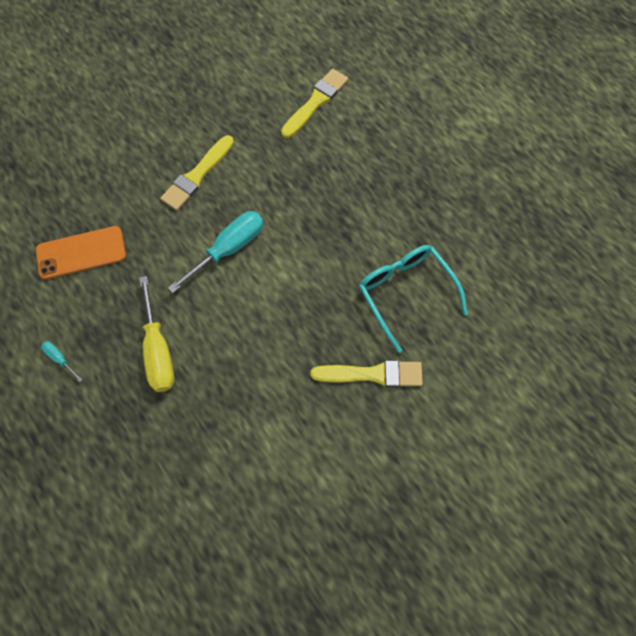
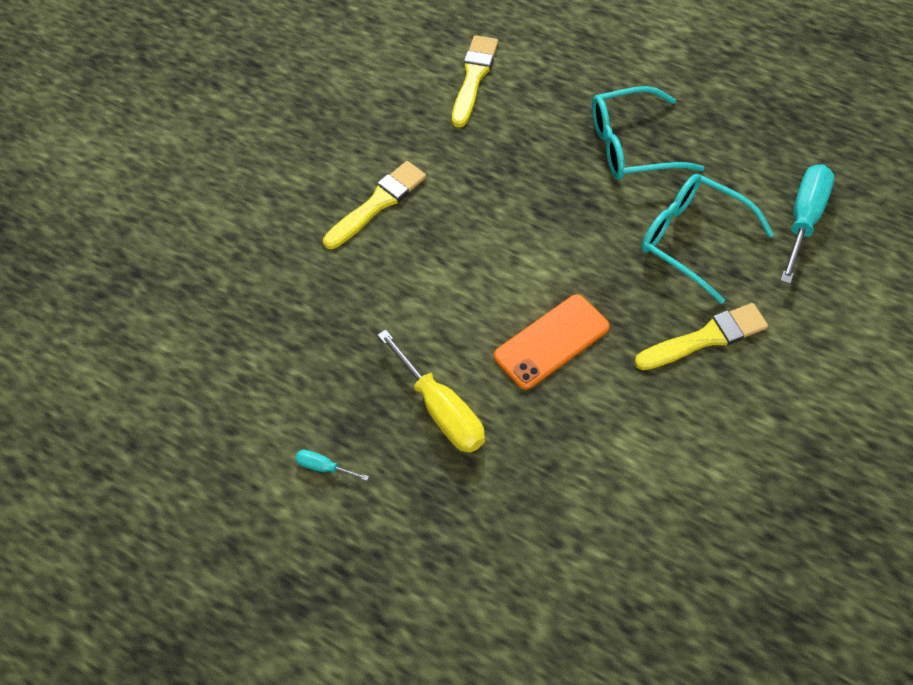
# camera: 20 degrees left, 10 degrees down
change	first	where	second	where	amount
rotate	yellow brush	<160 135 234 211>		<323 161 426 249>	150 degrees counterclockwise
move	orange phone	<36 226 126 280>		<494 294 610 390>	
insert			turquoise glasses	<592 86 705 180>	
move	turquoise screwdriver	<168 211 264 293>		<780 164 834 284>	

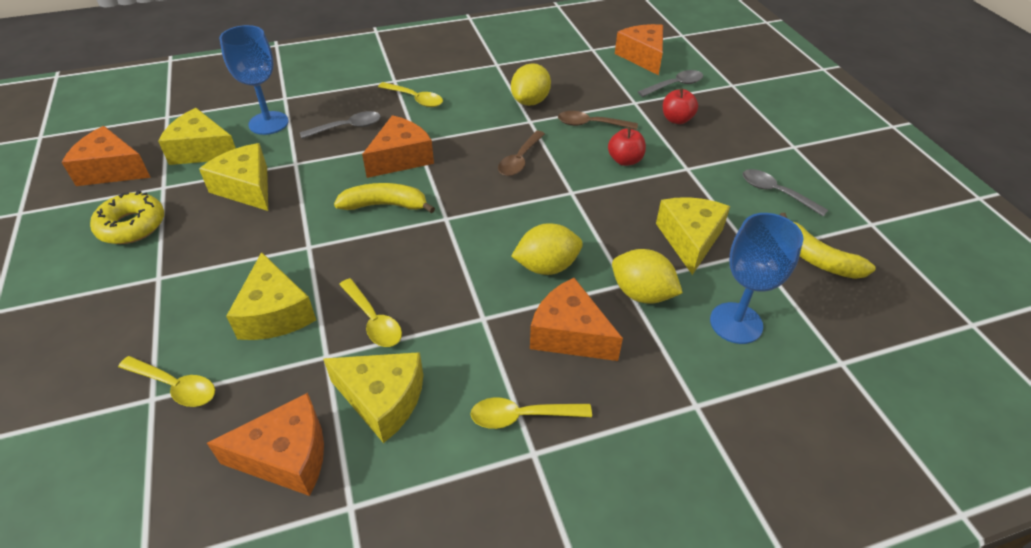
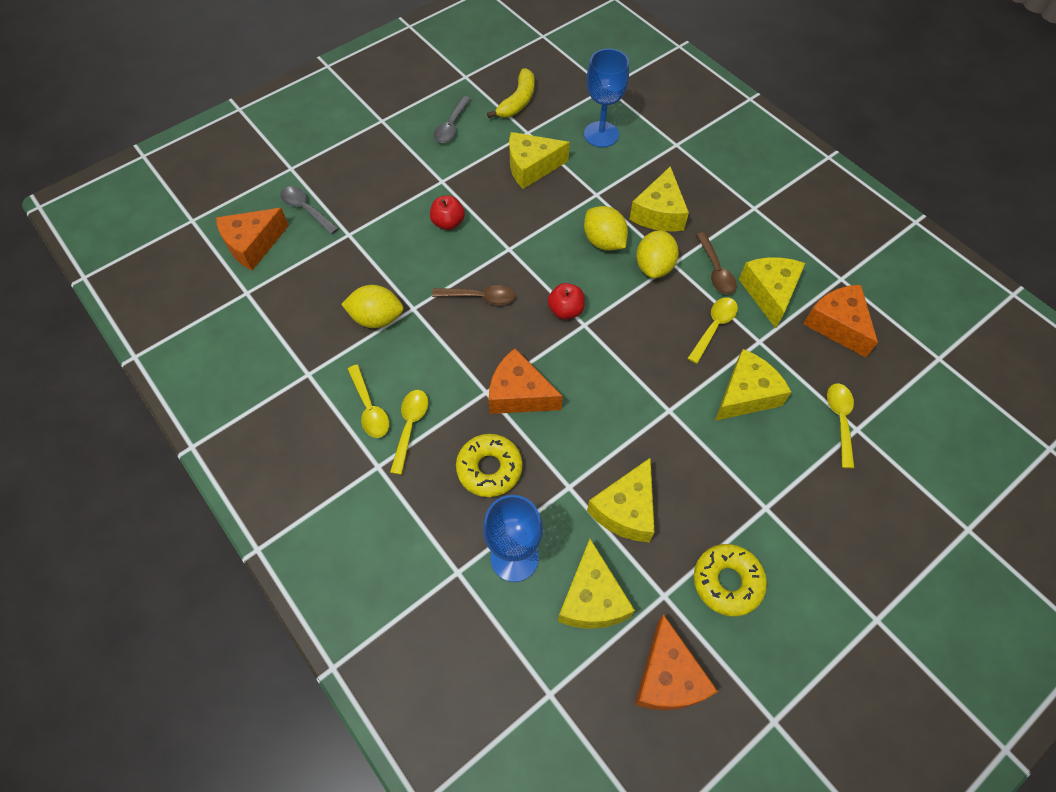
# camera: 110 degrees left, 15 degrees up
change	first	where	second	where	amount
move	yellow spoon	<470 397 592 429>		<348 365 389 438>	
replace	grey spoon	<300 111 381 139>	yellow donut	<456 434 523 497>	
move	red apple	<663 88 698 124>		<548 283 585 320>	
recolor	orange cheese	<530 278 623 361>	yellow cheese	<629 166 689 232>	
move	yellow lemon	<612 249 683 304>		<636 230 679 278>	
move	brown spoon	<558 111 638 130>		<696 232 737 294>	
delete	yellow banana	<334 183 435 213>			

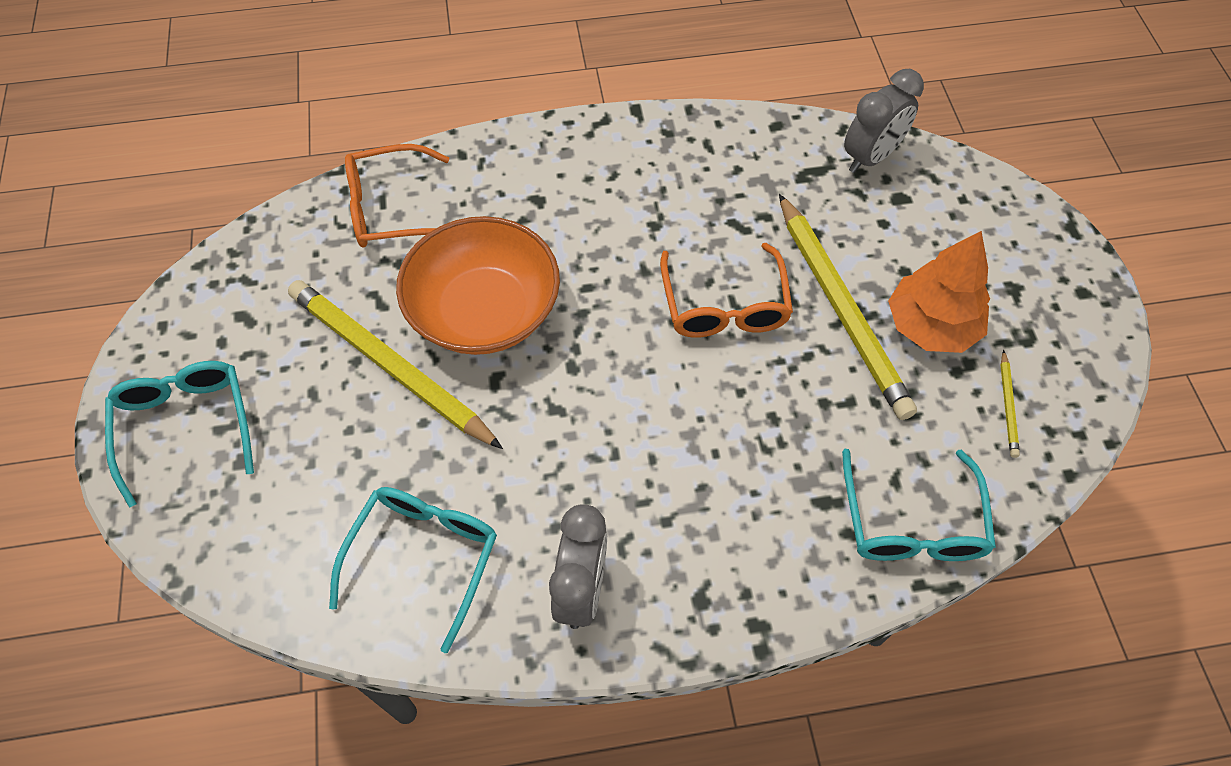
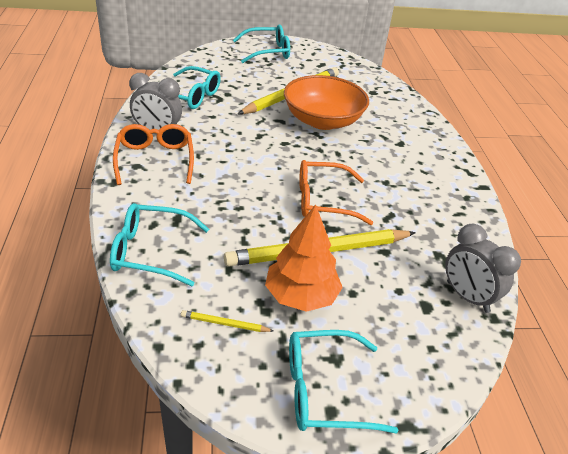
# camera: 90 degrees right, 20 degrees down
change	first	where	second	where	amount
move	orange glasses	<345 144 449 247>		<113 124 194 185>	
insert			turquoise glasses	<289 330 399 434>	

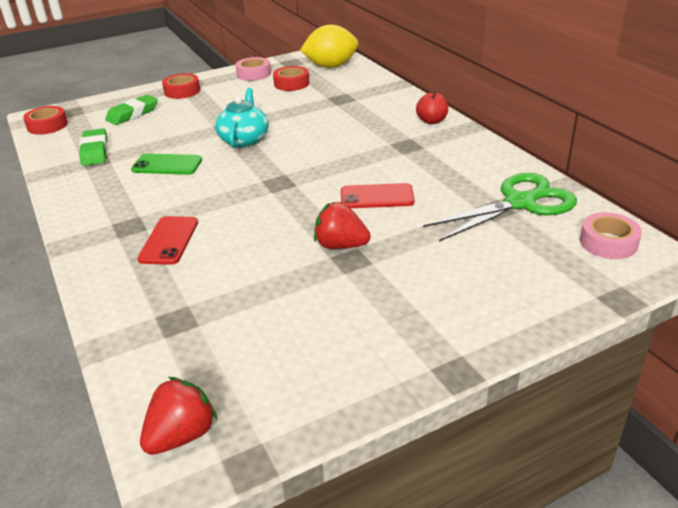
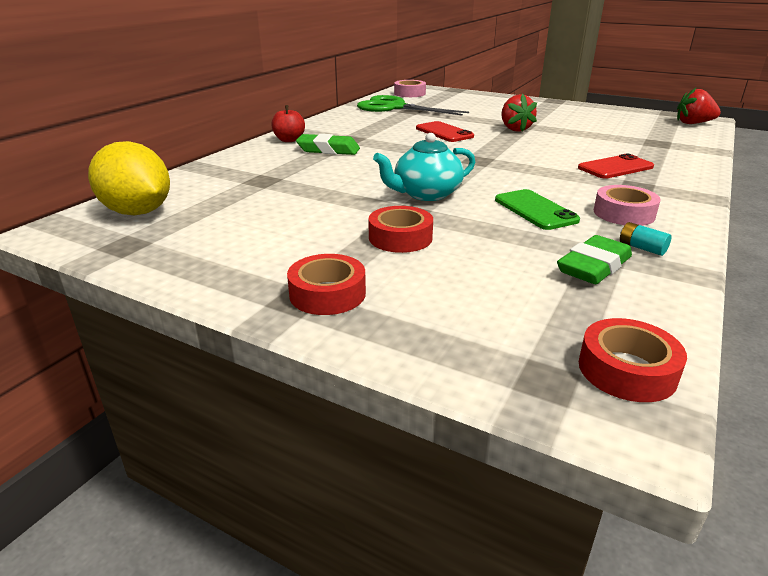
# camera: 125 degrees left, 5 degrees down
change	first	where	second	where	amount
move	green eraser	<105 95 158 125>		<296 134 360 155>	
move	red tape	<273 66 309 91>		<368 206 433 253>	
move	pink tape	<235 57 271 81>		<594 185 661 226>	
insert			turquoise battery	<620 222 672 256>	

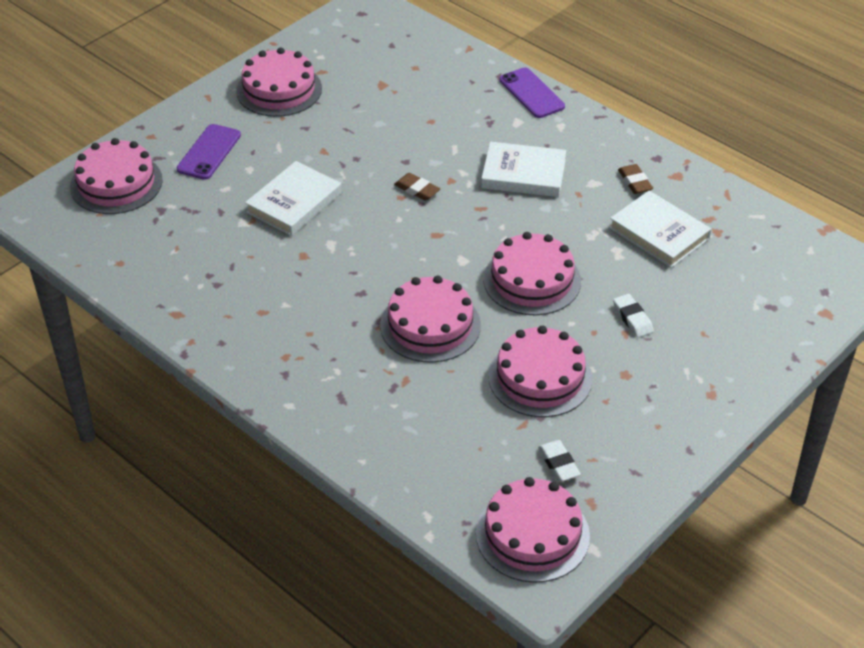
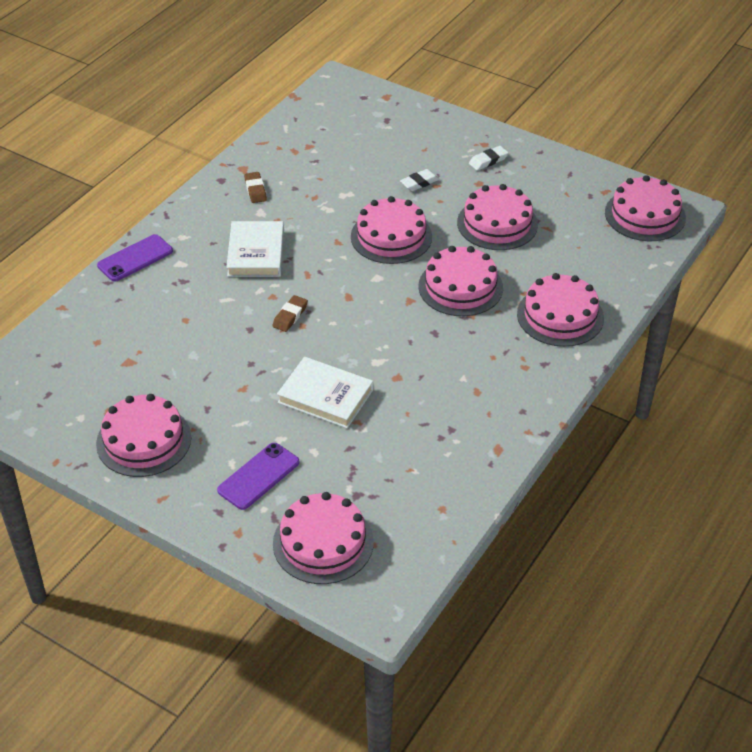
# camera: 100 degrees left, 0 degrees up
change	first	where	second	where	amount
rotate	purple phone	<176 124 241 180>		<217 443 299 510>	60 degrees counterclockwise
rotate	brown eraser	<618 164 653 194>		<244 172 267 203>	75 degrees counterclockwise
move	white eraser	<538 440 581 481>		<469 146 508 171>	
insert			pink cake	<517 273 604 347>	
delete	white book	<609 191 711 268>			

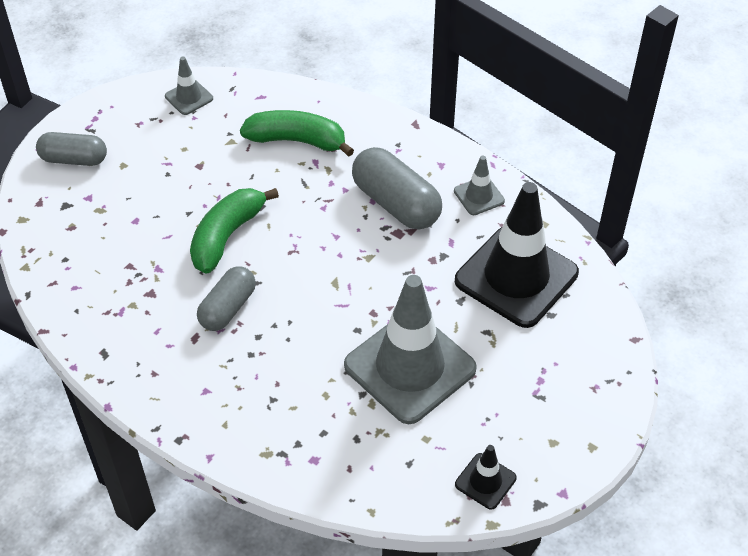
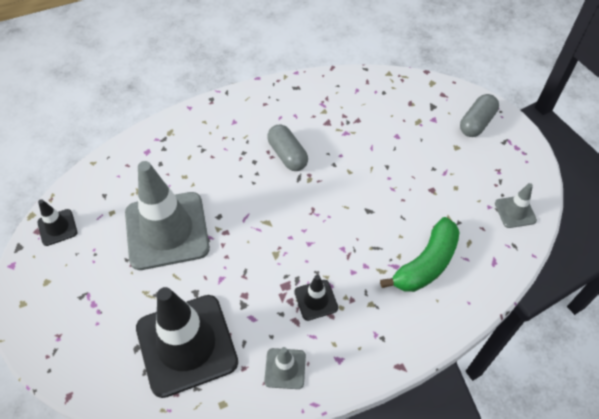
# camera: 120 degrees right, 5 degrees up
change	first	where	second	where	amount
replace	grey capsule	<352 147 442 229>	black traffic cone	<294 275 338 321>	
delete	green banana	<190 188 279 274>			

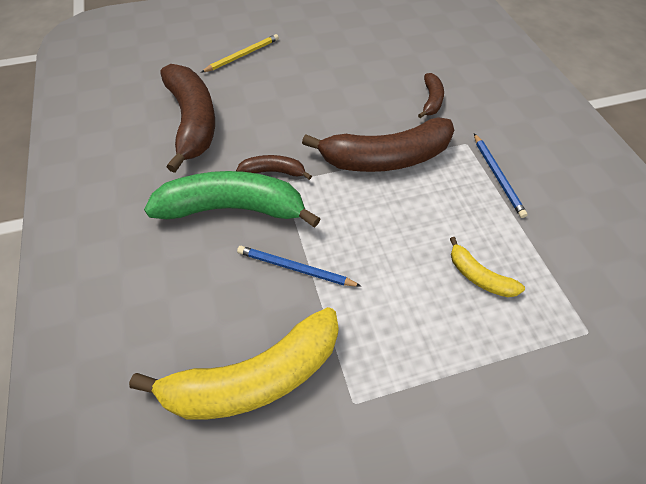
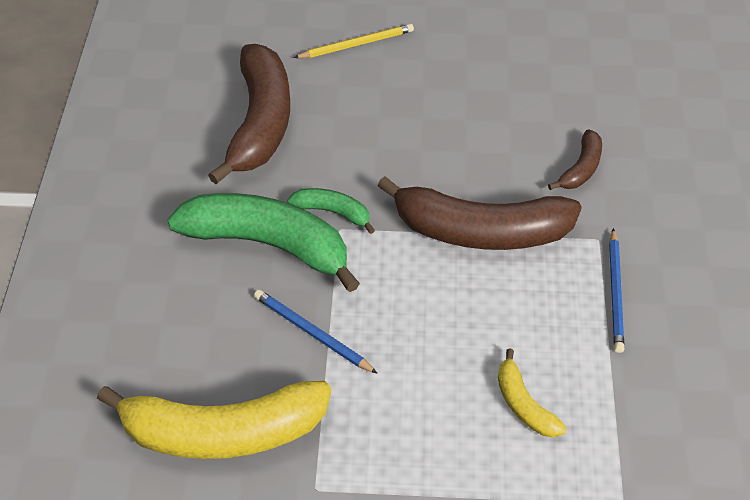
# camera: 20 degrees right, 5 degrees down
change	first	where	second	where	amount
recolor	brown banana	<236 155 312 180>	green banana	<287 188 375 234>	

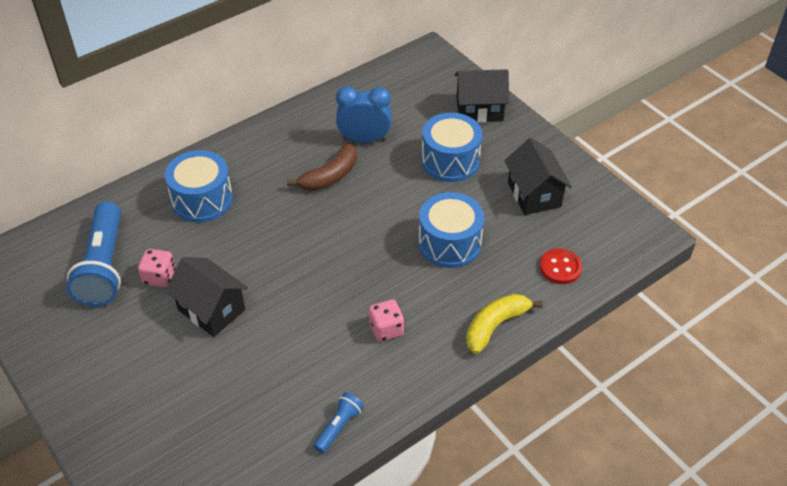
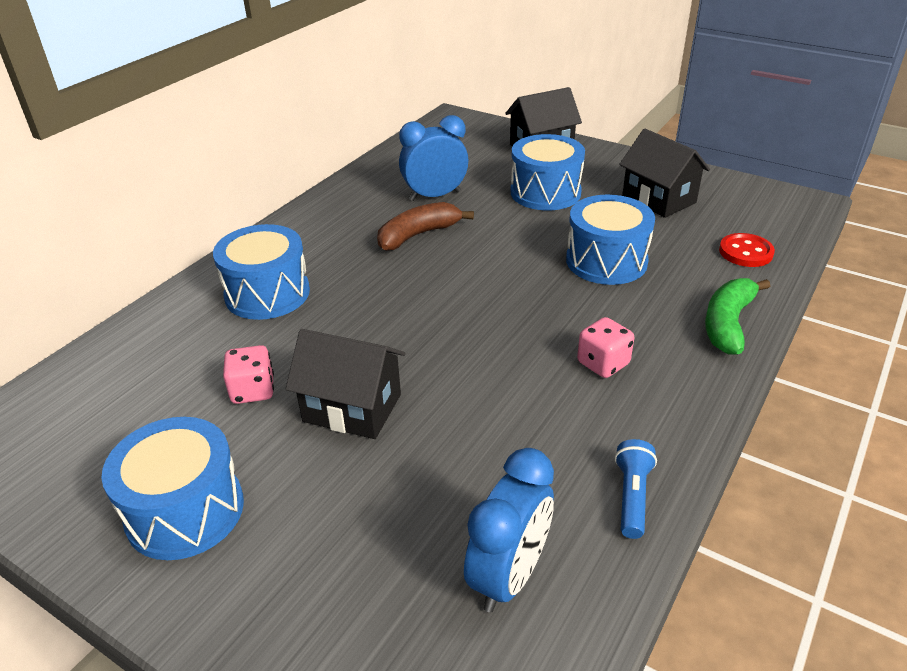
# camera: 20 degrees left, 10 degrees down
change	first	where	second	where	amount
insert			blue drum	<102 417 244 560>	
rotate	brown banana	<287 143 357 191>		<377 202 474 251>	150 degrees counterclockwise
insert			blue clock	<464 448 554 612>	
recolor	yellow banana	<466 294 543 354>	green banana	<705 278 770 354>	
delete	blue flashlight	<67 201 121 306>			

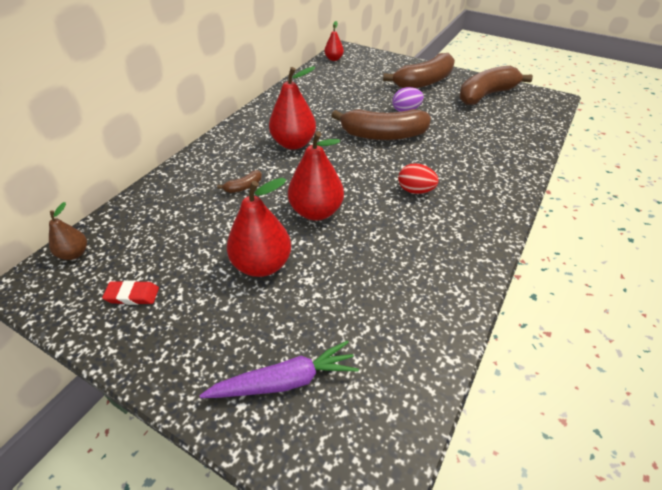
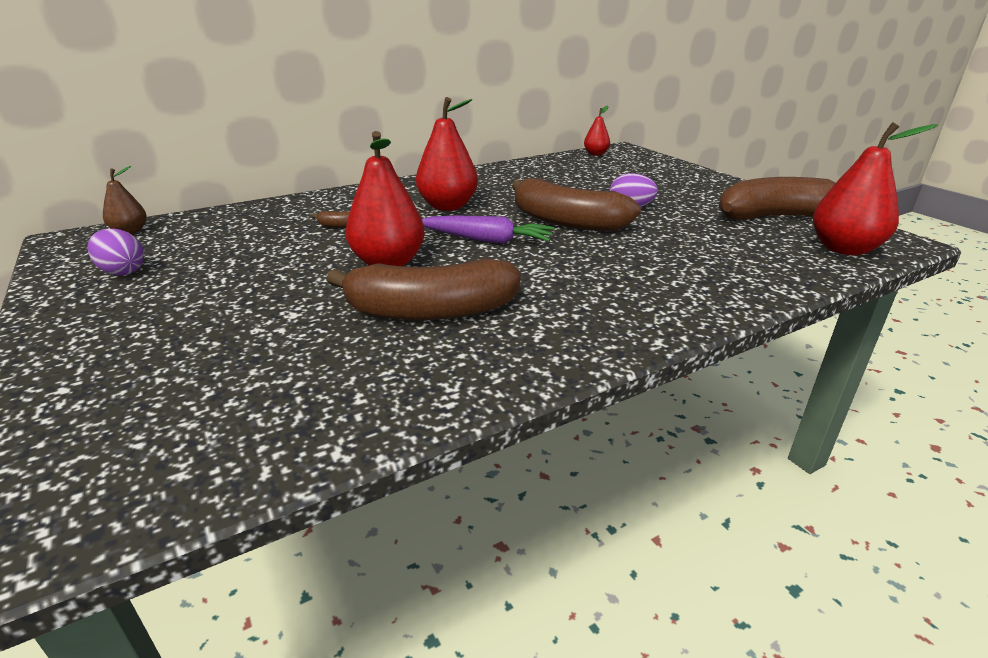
# camera: 30 degrees right, 15 degrees down
change	first	where	second	where	amount
replace	red eraser	<102 280 159 305>	purple egg	<88 228 144 276>	
move	brown banana	<383 53 455 88>		<326 258 521 320>	
move	purple carrot	<200 340 359 398>		<422 215 555 244>	
move	red pear	<227 178 291 277>		<813 122 938 255>	
delete	red egg	<398 163 439 194>			

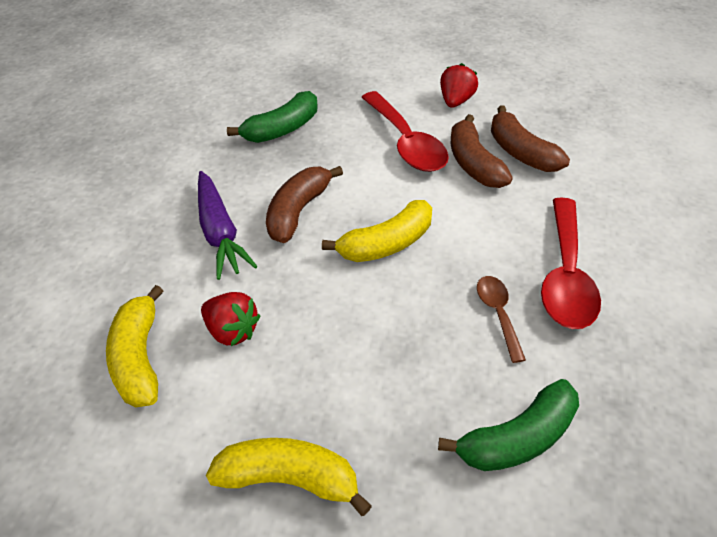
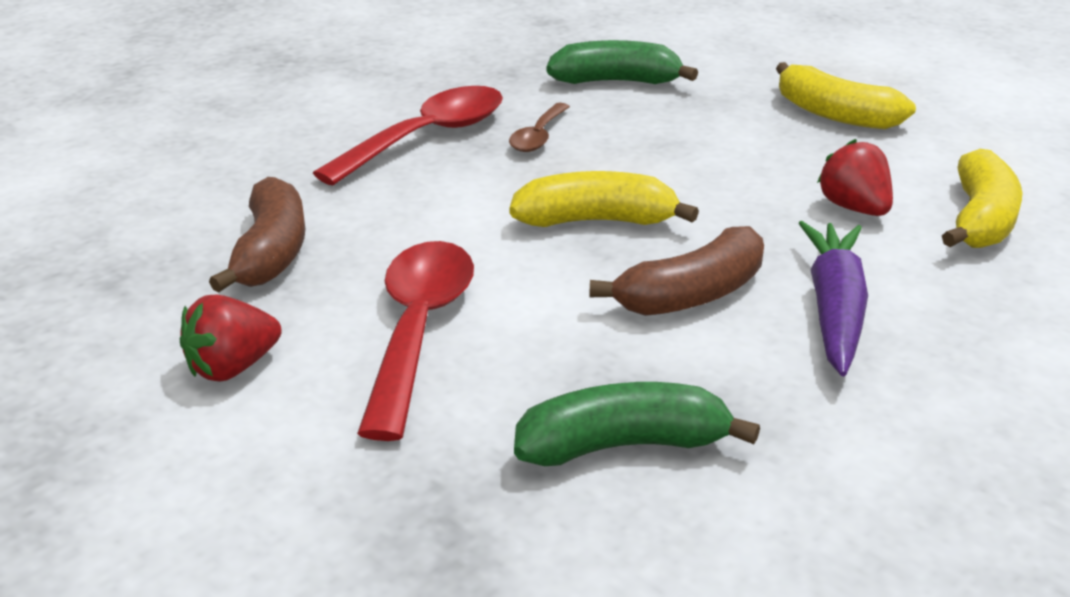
# camera: 150 degrees left, 15 degrees down
change	first	where	second	where	amount
delete	brown banana	<451 114 513 188>			

